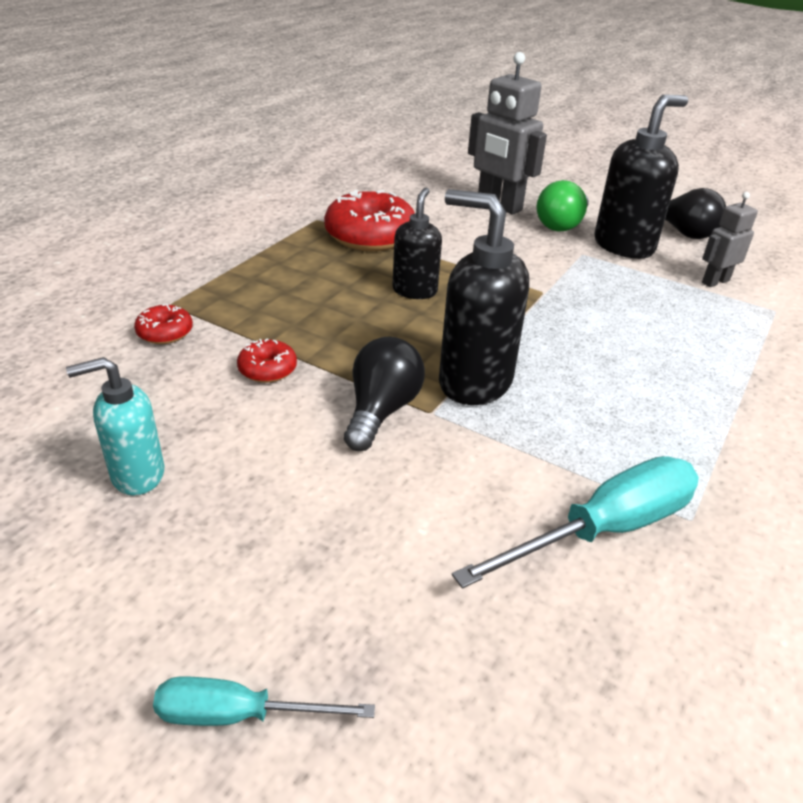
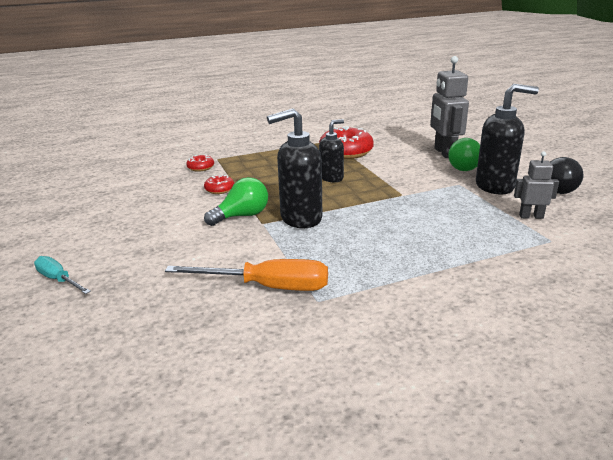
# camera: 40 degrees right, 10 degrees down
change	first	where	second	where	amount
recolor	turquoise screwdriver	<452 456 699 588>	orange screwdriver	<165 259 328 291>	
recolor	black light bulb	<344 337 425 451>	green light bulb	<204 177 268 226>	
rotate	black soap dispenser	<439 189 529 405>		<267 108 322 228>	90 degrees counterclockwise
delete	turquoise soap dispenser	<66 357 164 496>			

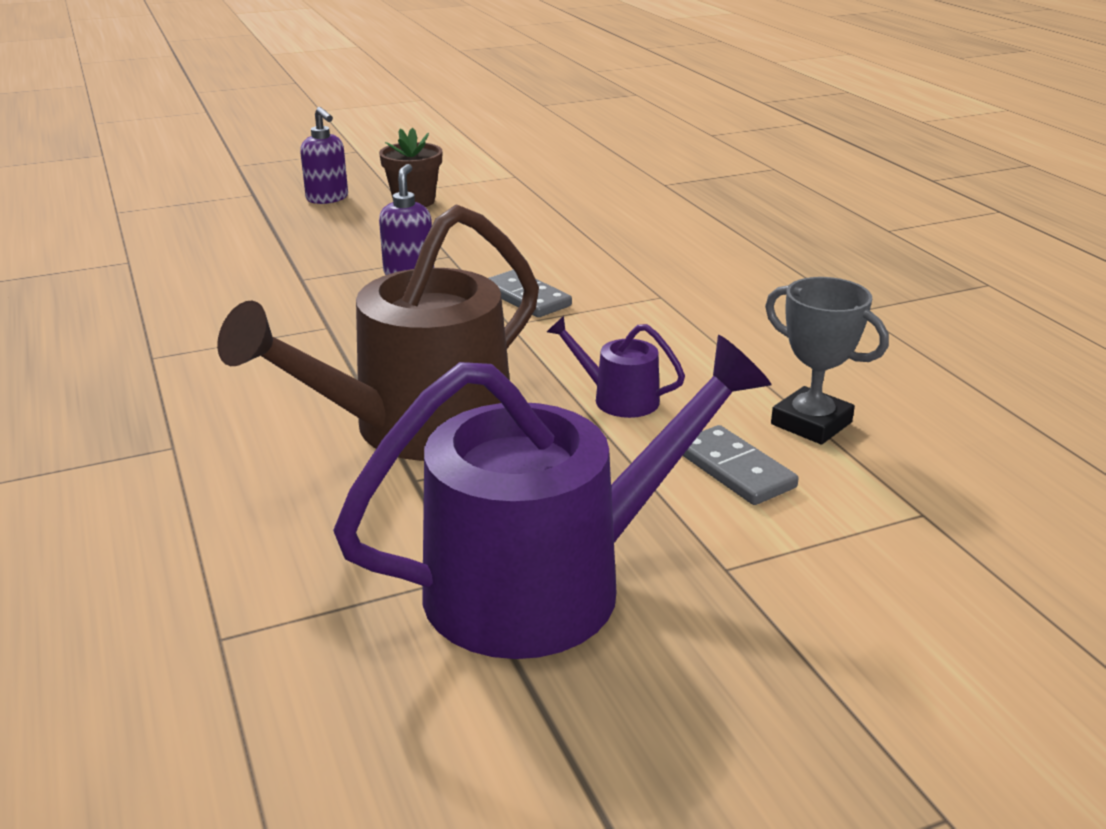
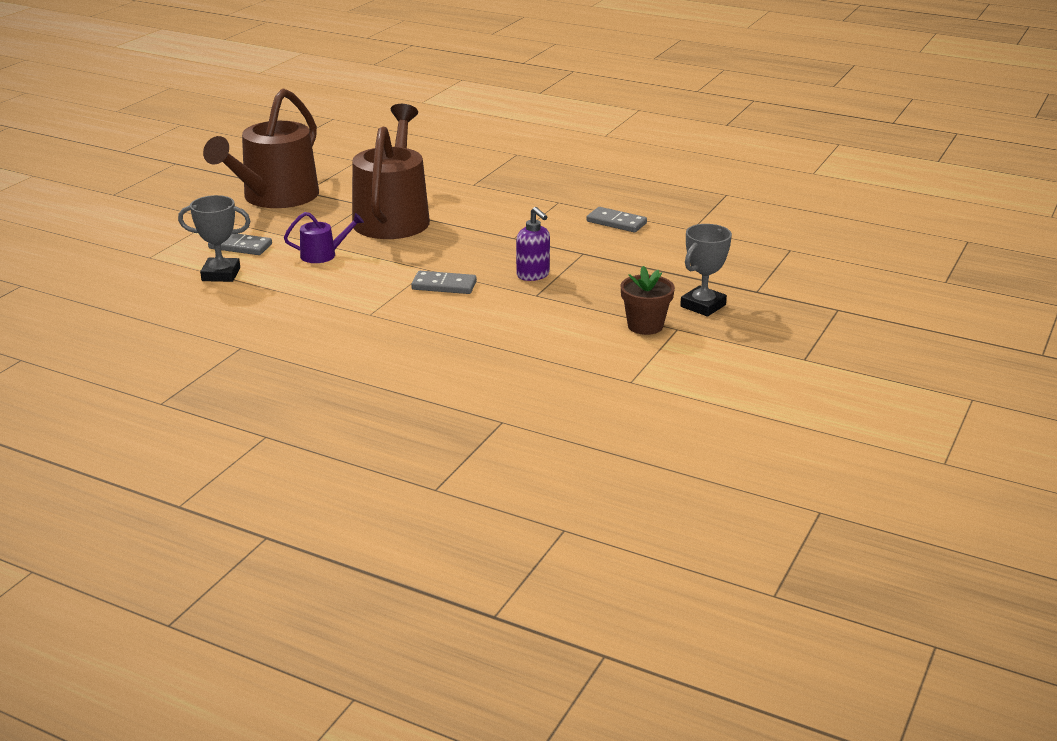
# camera: 140 degrees right, 0 degrees up
change	first	where	second	where	amount
recolor	purple watering can	<333 335 771 659>	brown watering can	<203 88 319 208>	
insert			grey domino	<587 207 647 232>	
replace	purple soap dispenser	<300 107 348 204>	grey trophy	<680 224 732 317>	

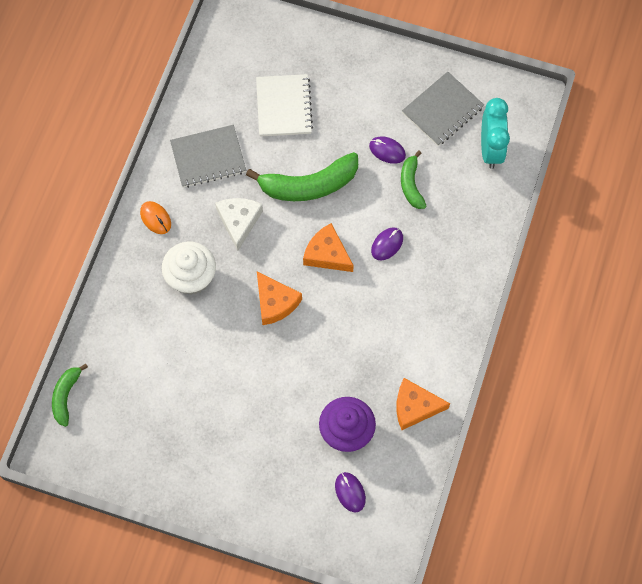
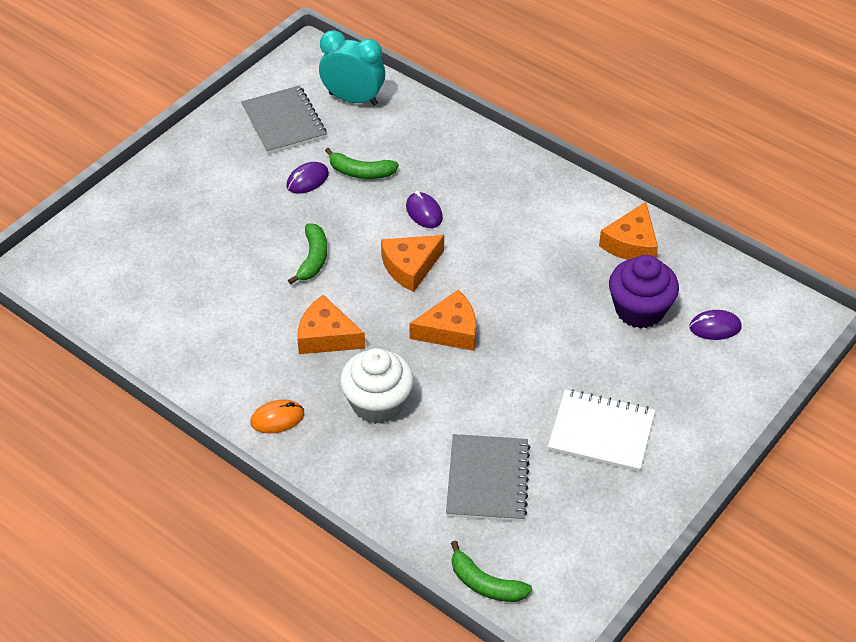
# camera: 70 degrees left, 20 degrees down
change	first	where	second	where	amount
resize	green banana	<246 152 358 201>		<288 224 327 284>	x0.56
recolor	white cheese	<215 198 263 251>	orange cheese	<297 295 365 354>	
move	grey notebook	<170 125 246 188>		<446 434 530 522>	
move	white notebook	<256 74 313 137>		<548 389 655 472>	

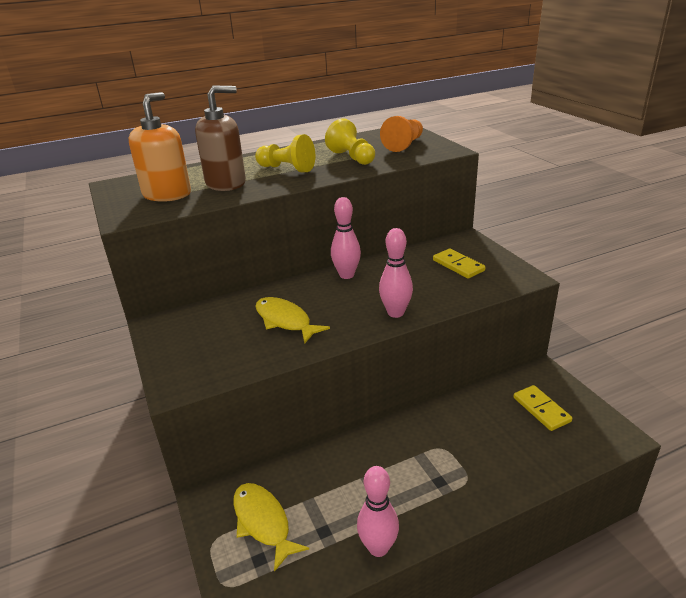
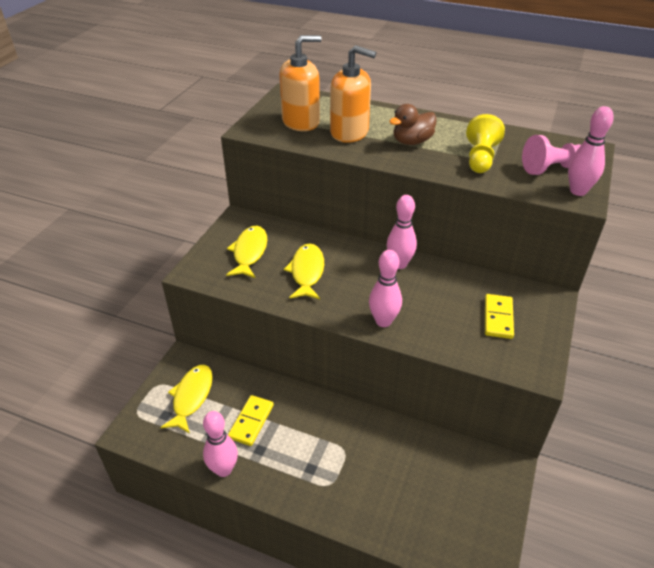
# camera: 45 degrees right, 10 degrees up
change	first	where	second	where	amount
insert			yellow fish	<226 226 267 278>	
move	yellow domino	<513 385 572 431>		<228 395 274 446>	
recolor	brown soap dispenser	<195 85 246 191>	orange soap dispenser	<330 45 376 143>	
replace	yellow pawn	<255 134 315 173>	brown duck	<389 104 437 145>	
recolor	orange pawn	<380 116 423 152>	pink pawn	<522 135 581 175>	
insert			pink bowling pin	<568 106 614 196>	

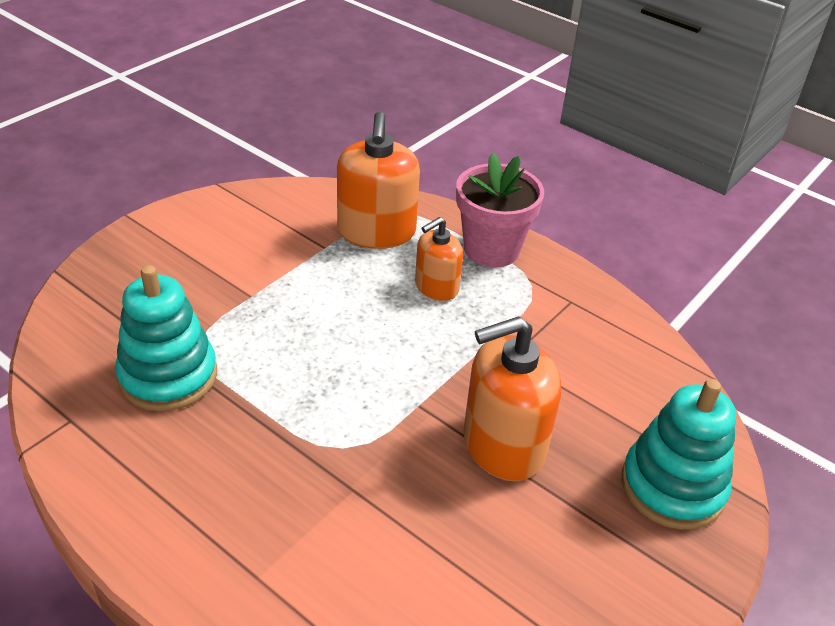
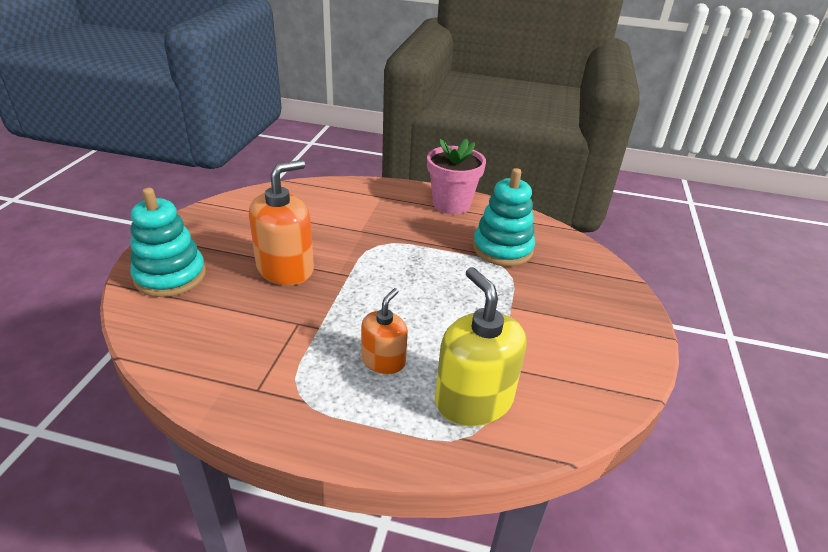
# camera: 155 degrees right, 5 degrees down
change	first	where	second	where	amount
move	pink flower pot	<456 153 544 268>		<427 139 486 214>	
recolor	orange soap dispenser	<337 112 420 249>	yellow soap dispenser	<435 267 527 426>	

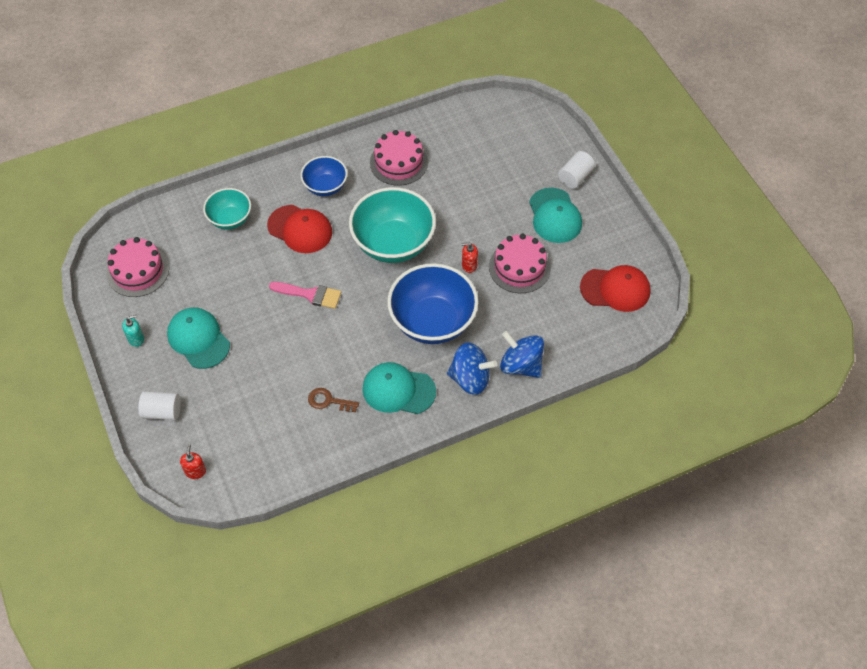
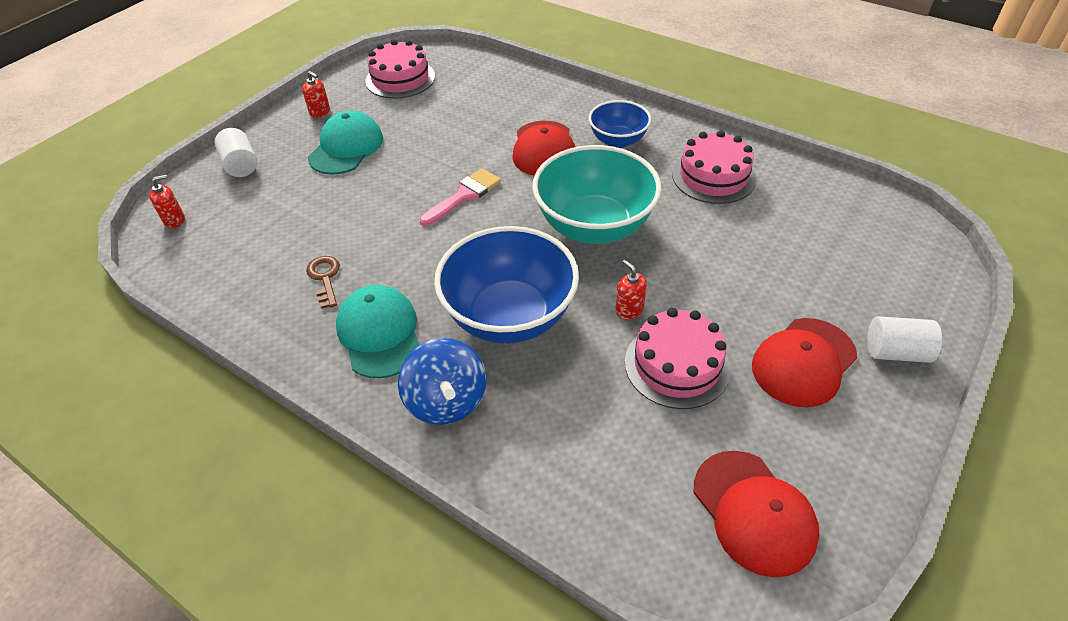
# camera: 60 degrees right, 10 degrees down
change	first	where	second	where	amount
recolor	turquoise soap dispenser	<122 315 144 347>	red soap dispenser	<302 71 330 118>	
rotate	pink brush	<269 282 341 309>		<419 168 501 226>	120 degrees counterclockwise
recolor	turquoise cap	<529 188 582 243>	red cap	<752 318 858 408>	
delete	turquoise bowl	<203 188 251 230>			
delete	blue spinning top	<500 331 544 378>			

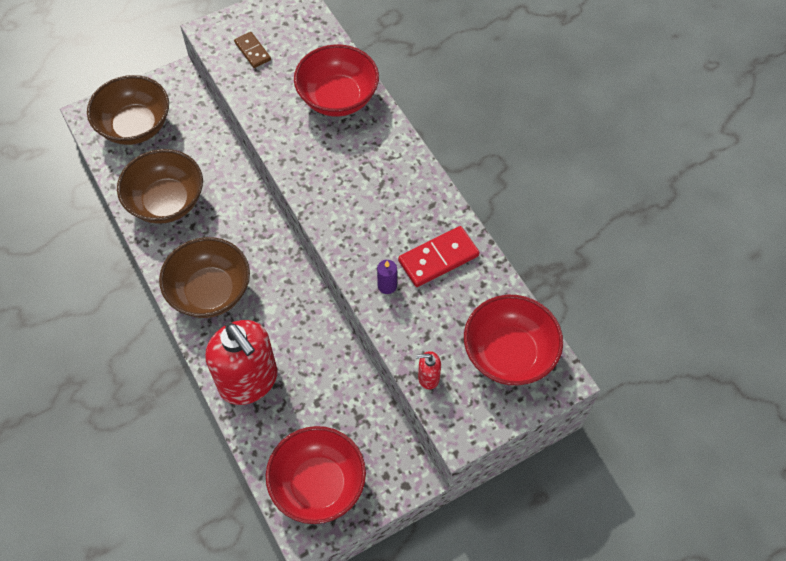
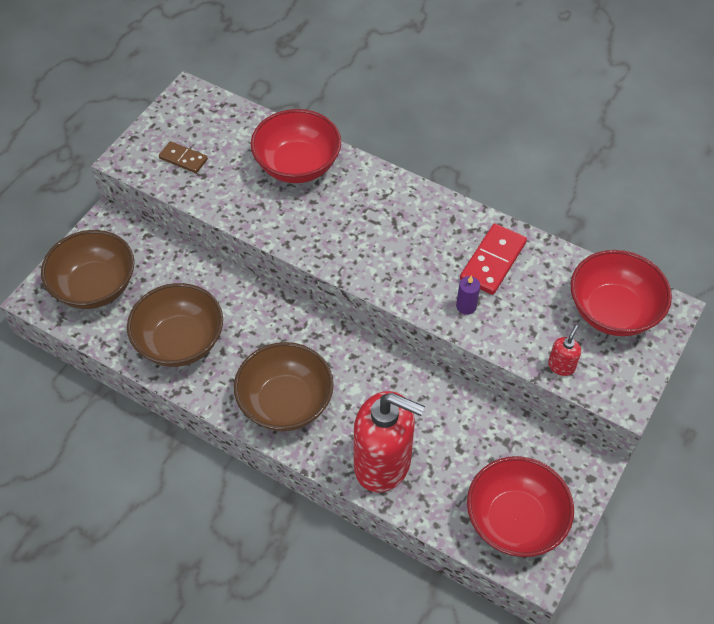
# camera: 30 degrees left, 5 degrees down
change	first	where	second	where	amount
rotate	red soap dispenser	<416 351 441 390>		<548 325 581 376>	150 degrees clockwise

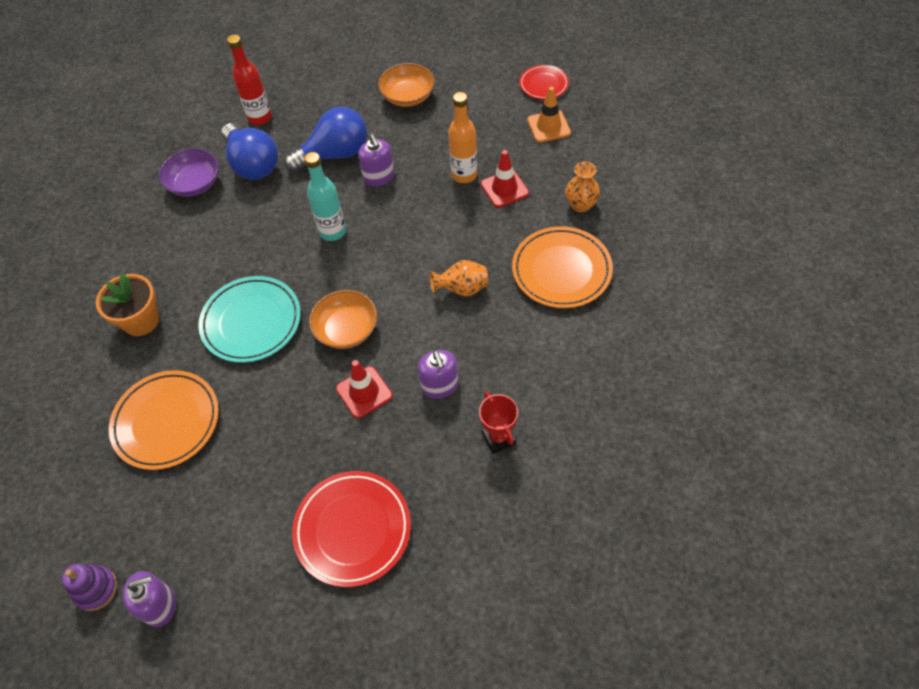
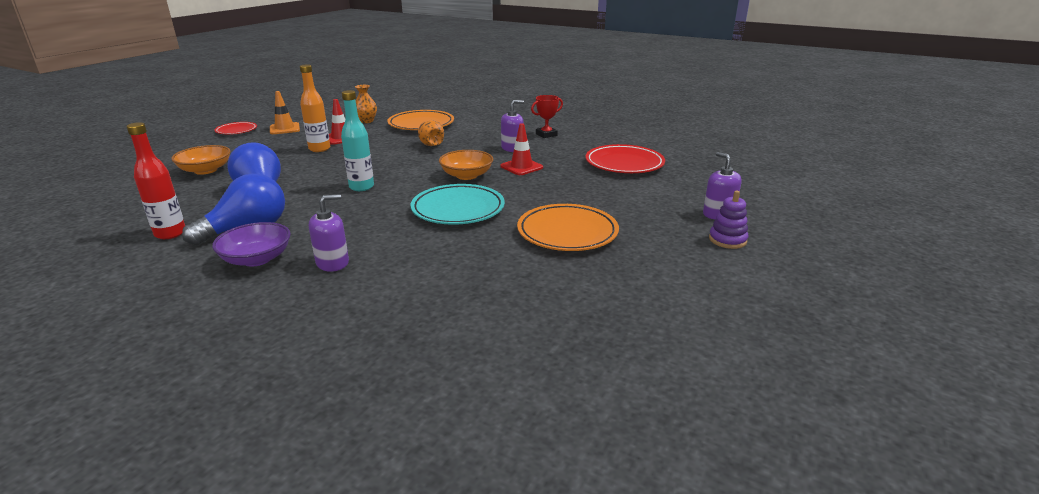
# camera: 100 degrees left, 30 degrees down
change	first	where	second	where	amount
move	purple soap dispenser	<358 134 394 187>		<309 194 349 272>	
delete	orange flower pot	<96 272 159 336>			

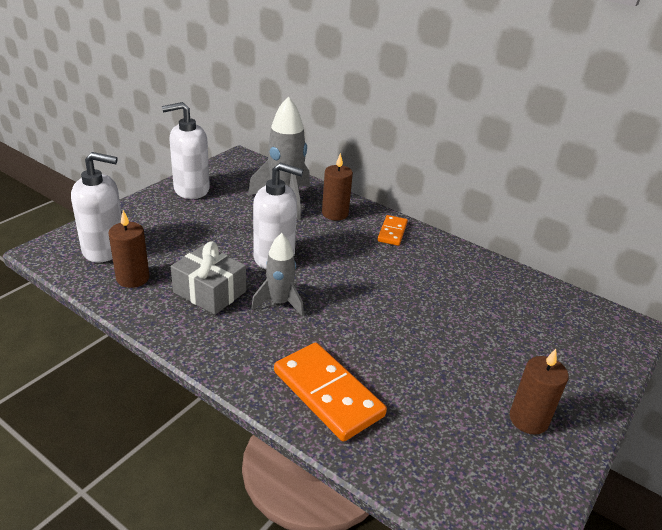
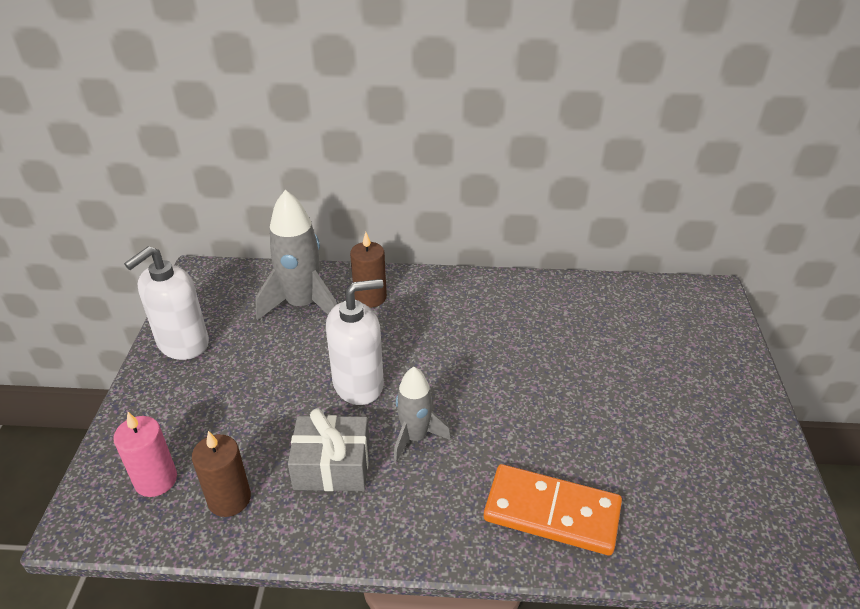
# camera: 30 degrees left, 5 degrees up
change	first	where	second	where	amount
replace	white soap dispenser	<71 152 122 262>	pink candle	<113 412 177 497>	
delete	orange domino	<377 215 408 246>			
delete	brown candle	<510 349 569 435>			

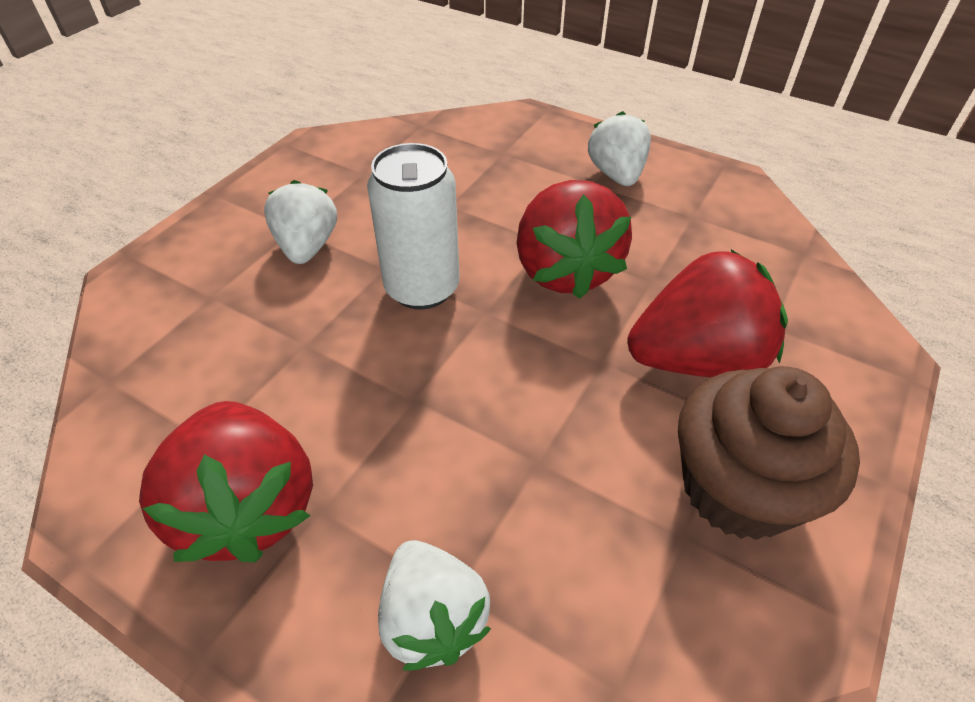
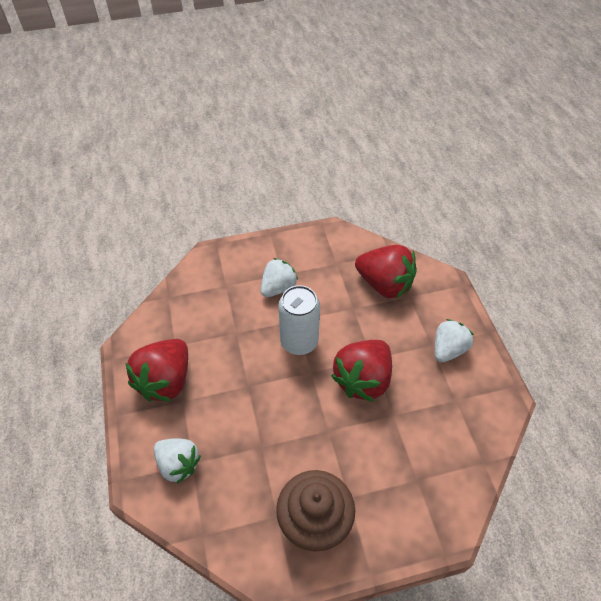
# camera: 45 degrees right, 5 degrees up
change	first	where	second	where	amount
rotate	white strawberry	<378 540 491 671>		<154 438 201 484>	75 degrees counterclockwise
move	red strawberry	<627 250 788 377>		<355 245 417 299>	

